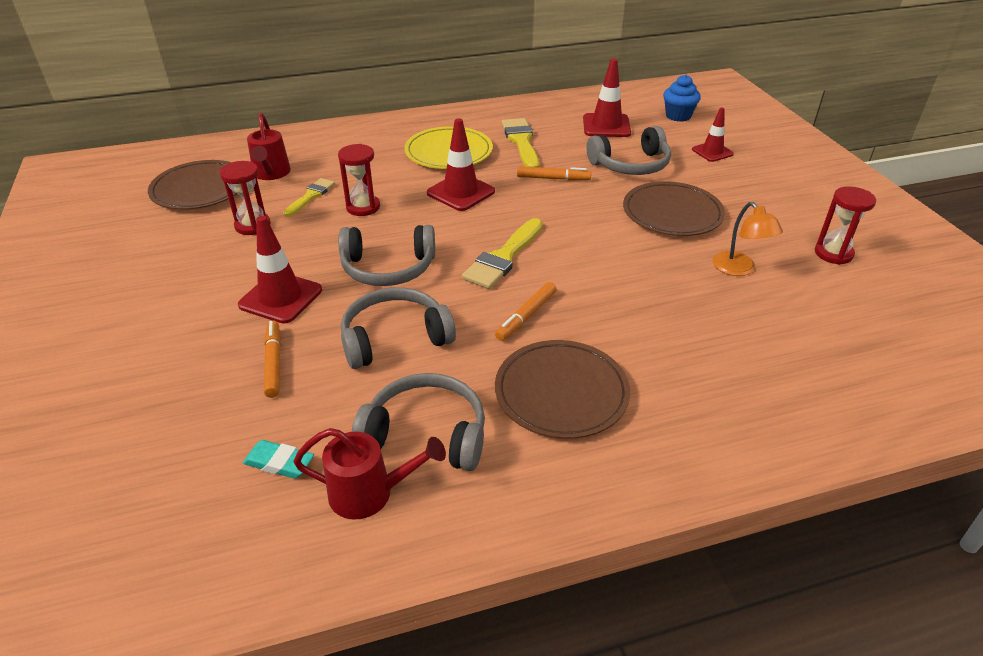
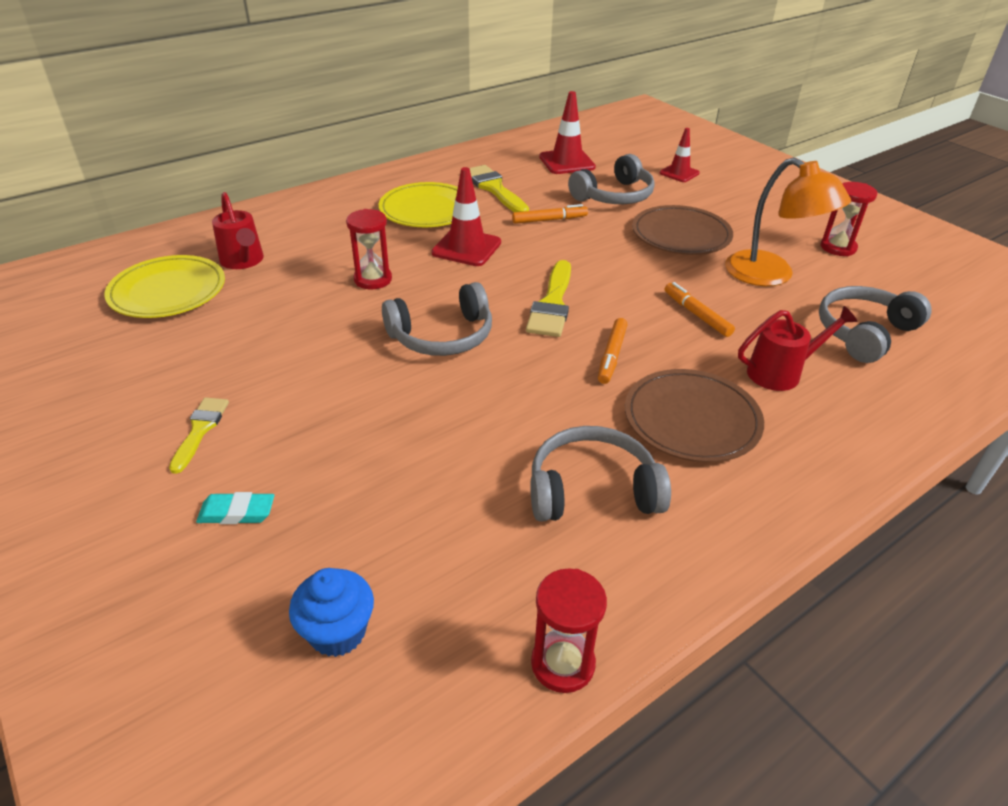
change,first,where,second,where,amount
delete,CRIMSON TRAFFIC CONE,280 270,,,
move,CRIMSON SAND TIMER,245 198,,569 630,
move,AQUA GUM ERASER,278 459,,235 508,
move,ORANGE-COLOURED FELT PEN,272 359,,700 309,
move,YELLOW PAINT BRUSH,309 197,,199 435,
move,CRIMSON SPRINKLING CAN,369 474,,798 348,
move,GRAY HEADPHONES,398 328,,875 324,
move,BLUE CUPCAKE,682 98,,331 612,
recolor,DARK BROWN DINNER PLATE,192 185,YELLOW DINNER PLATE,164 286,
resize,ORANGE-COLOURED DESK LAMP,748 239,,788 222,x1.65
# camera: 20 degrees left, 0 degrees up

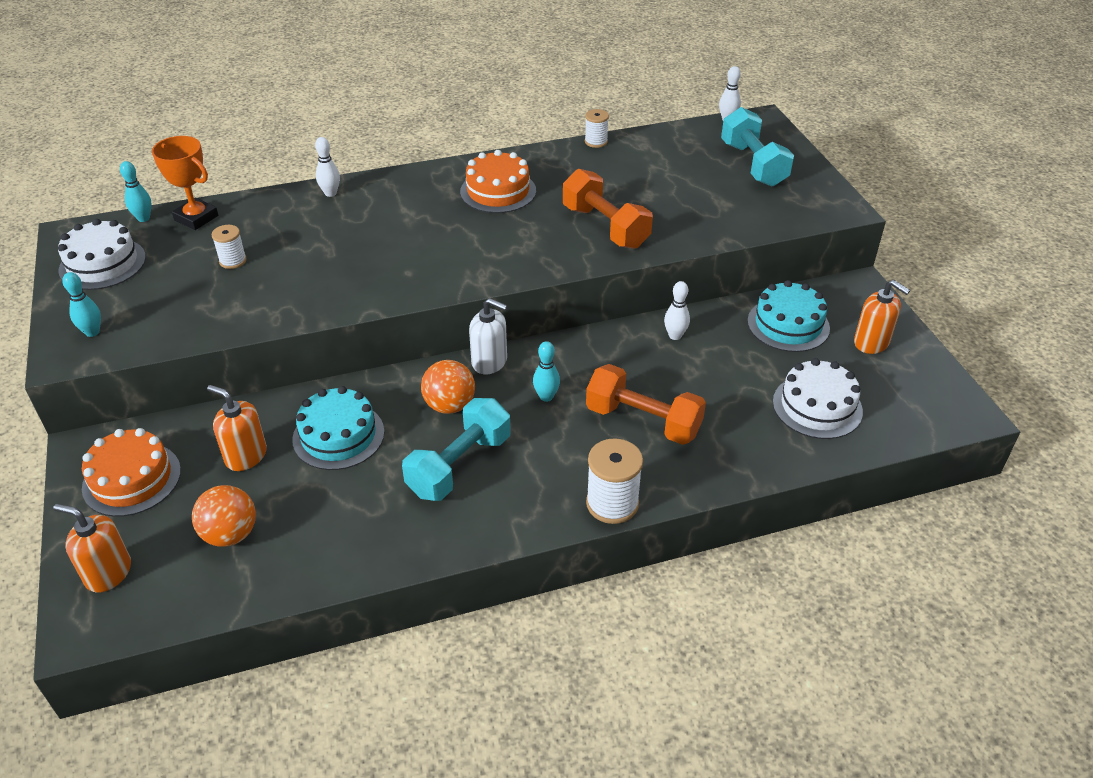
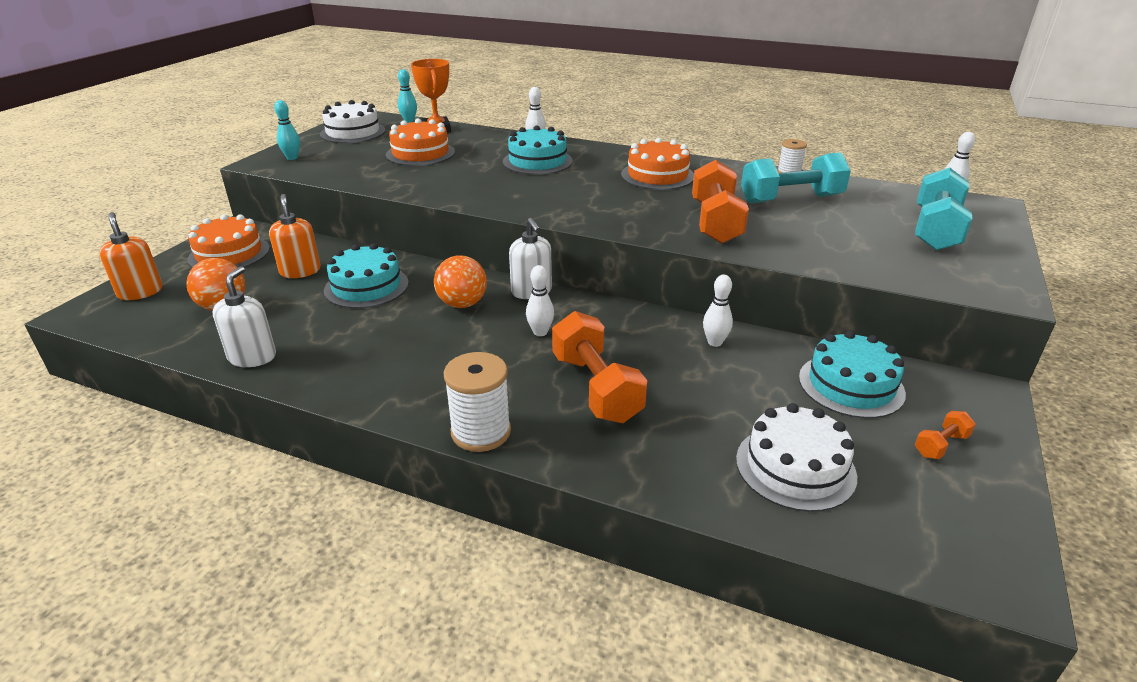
change,first,where,second,where,amount
insert,,,PURE WHITE PUMP BOTTLE,244 316,
insert,,,AQUA GATEAU,538 150,
move,AQUA DUMBBELL,456 449,,796 177,
replace,PURE WHITE BOBBIN,229 247,ORANGE-COLOURED GATEAU,420 142,
replace,ORANGE-COLOURED PUMP BOTTLE,882 317,ORANGE-COLOURED DUMBBELL,945 435,
recolor,AQUA BOWLING PIN,546 371,PURE WHITE BOWLING PIN,540 300,
# camera: 40 degrees right, 10 degrees down

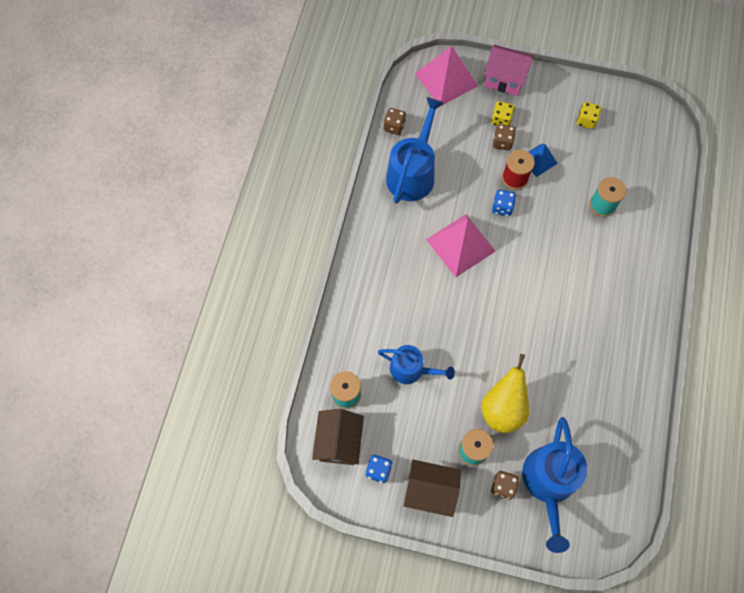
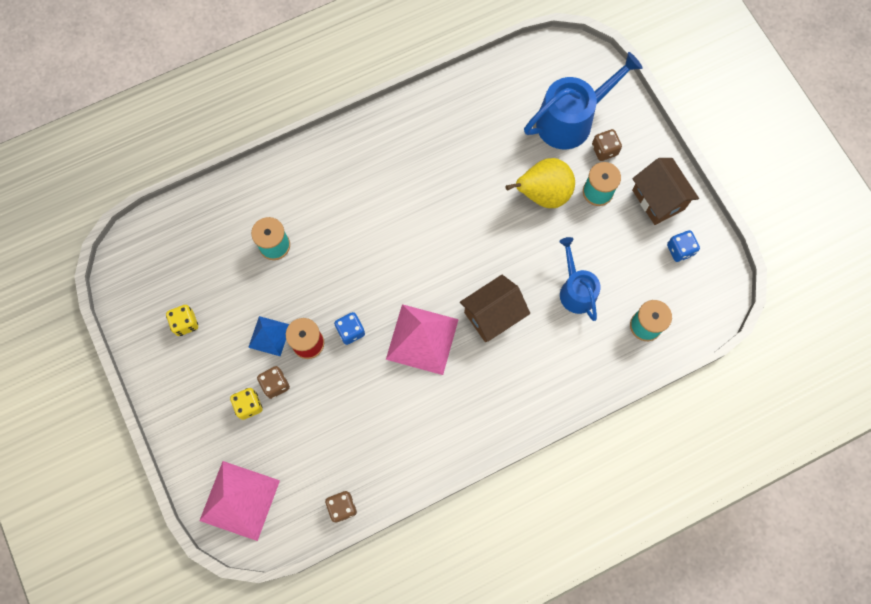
change,first,where,second,where,amount
delete,BLUE SPRINKLING CAN,415 150,,,
delete,ROSE-PINK HOUSE,508 70,,,
move,DARK BROWN HOUSE,338 437,,495 308,
# camera: 130 degrees left, 5 degrees up

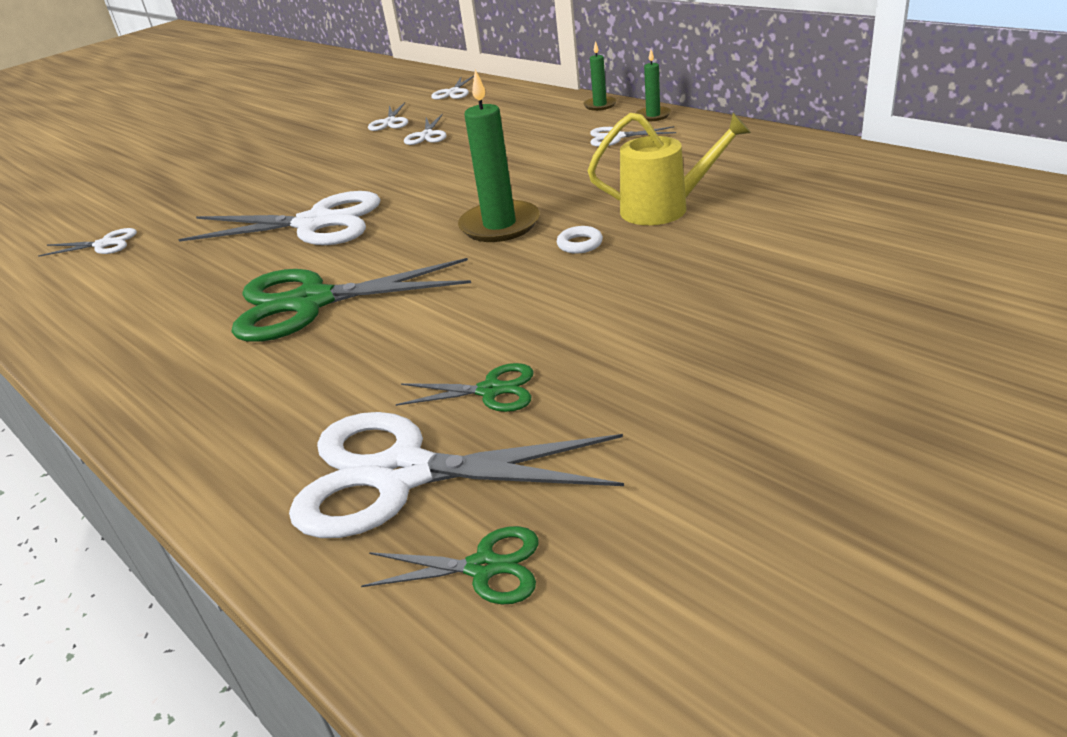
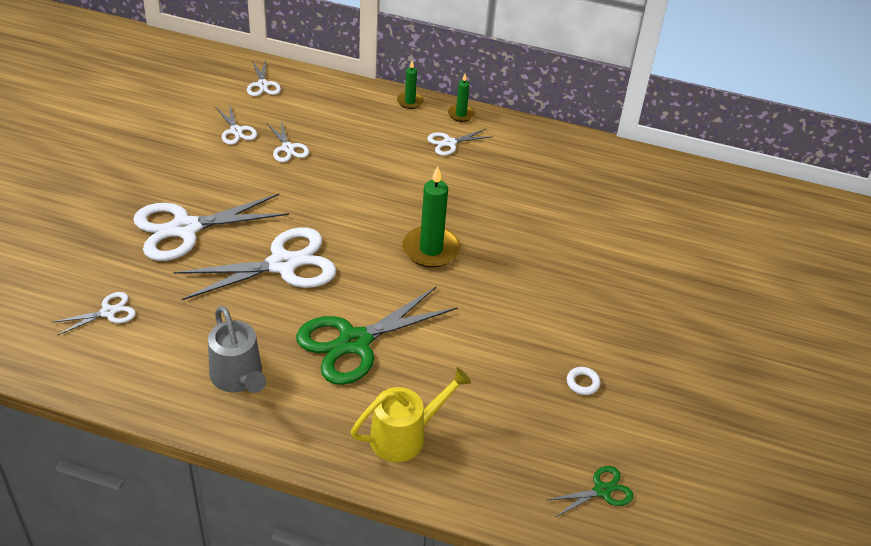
change,first,where,second,where,amount
delete,GREEN SHEARS,464 387,,,
insert,,,GRAY SPRINKLING CAN,237 349,
move,PURE WHITE SHEARS,456 475,,211 227,
move,PURE WHITE RING,580 240,,583 381,
move,YELLOW SPRINKLING CAN,669 169,,411 414,
# camera: 35 degrees left, 10 degrees up

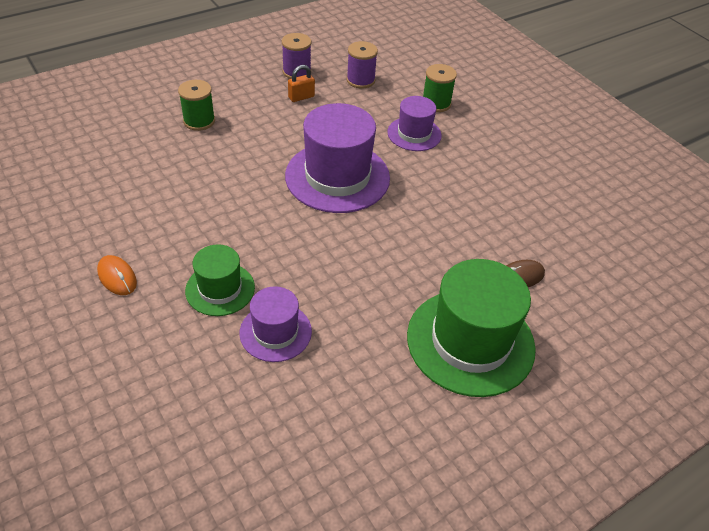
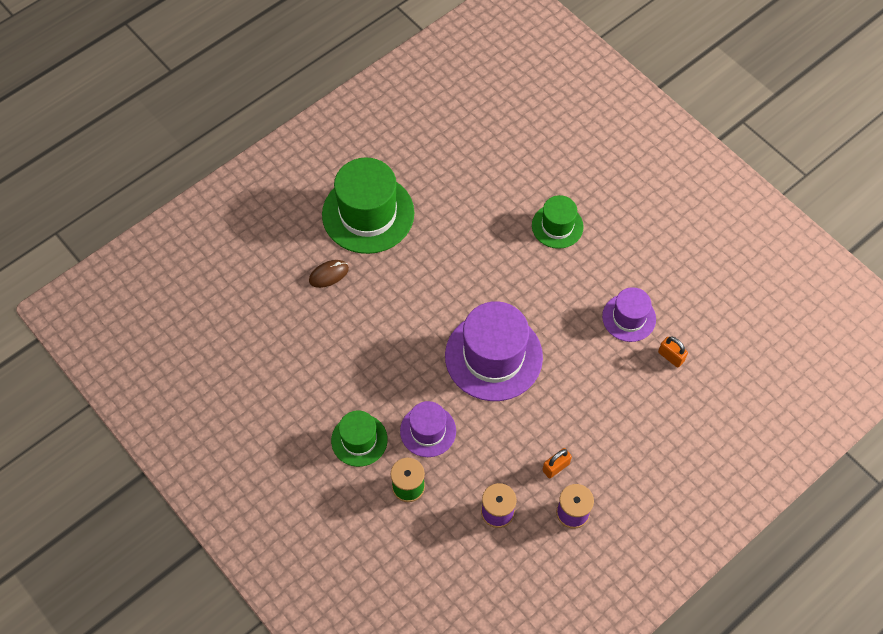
change,first,where,second,where,amount
delete,ORANGE-COLOURED MOUSE,117 275,,,
delete,GREEN BOBBIN,196 105,,,
insert,,,GREEN TALL HAT,359 438,
insert,,,ORANGE-COLOURED PADLOCK,673 352,
move,VIOLET TALL HAT,276 324,,629 314,
# camera: 175 degrees right, 15 degrees up

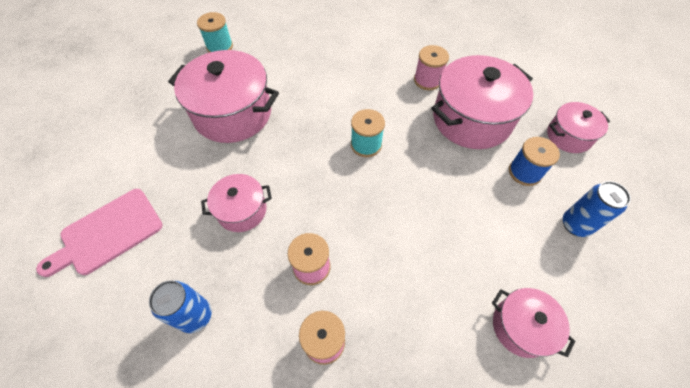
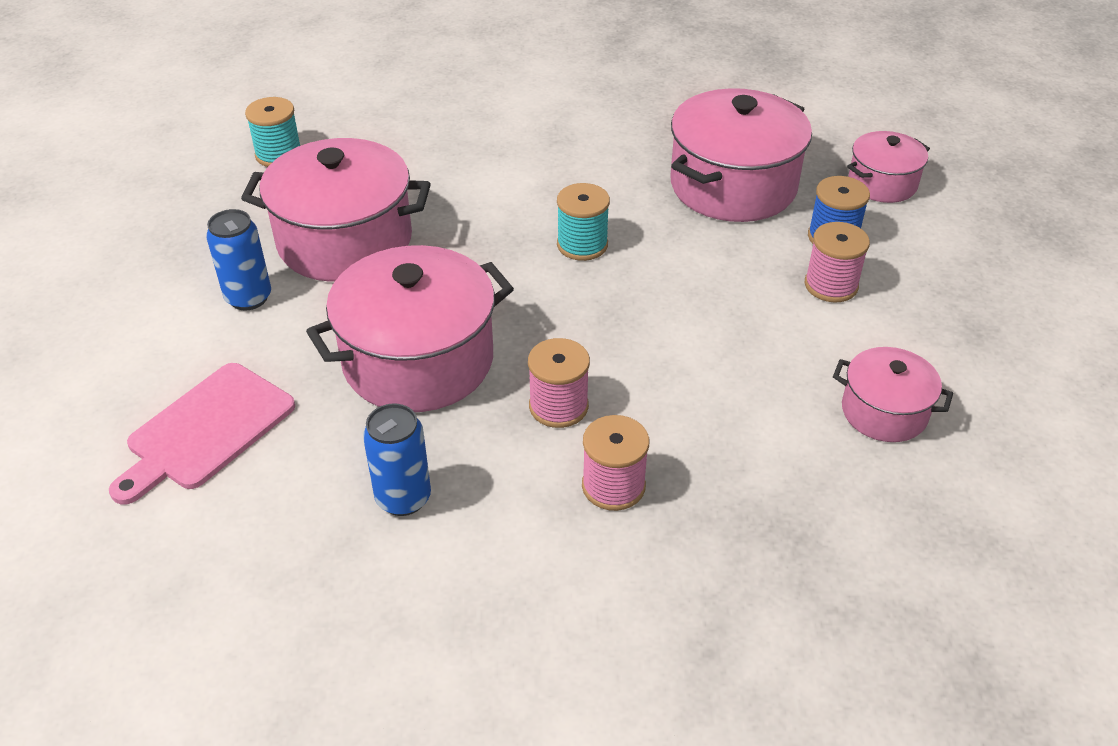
change,first,where,second,where,amount
move,ROSE-PINK BOBBIN,431 67,,837 262,
move,BLUE SODA CAN,597 209,,238 259,
resize,ROSE-PINK COOKING POT,236 203,,410 328,x1.84
# camera: 15 degrees left, 15 degrees down

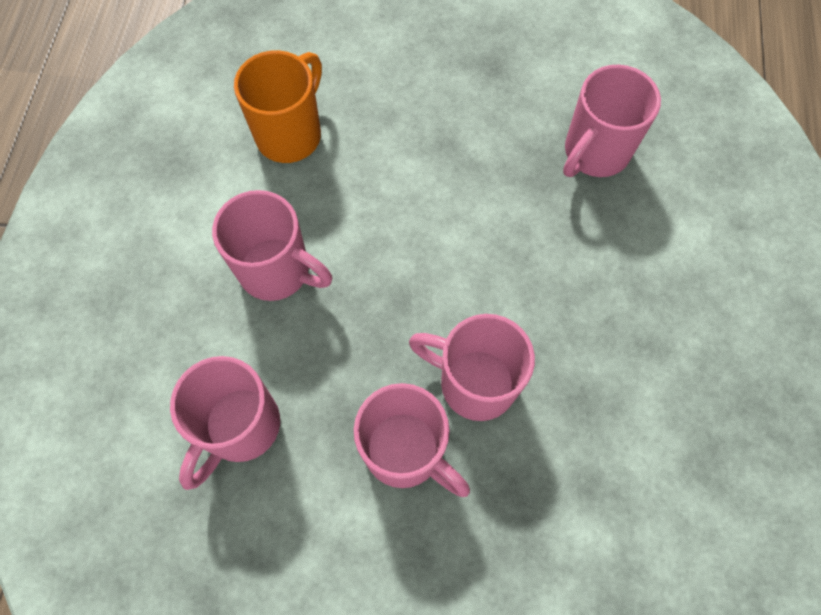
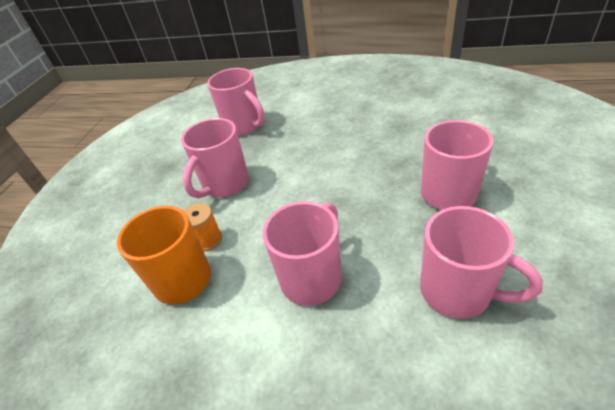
change,first,where,second,where,amount
insert,,,ORANGE-COLOURED BOBBIN,203 227,
move,ROSE-PINK TEA MUG,472 367,,215 158,
# camera: 80 degrees left, 25 degrees down

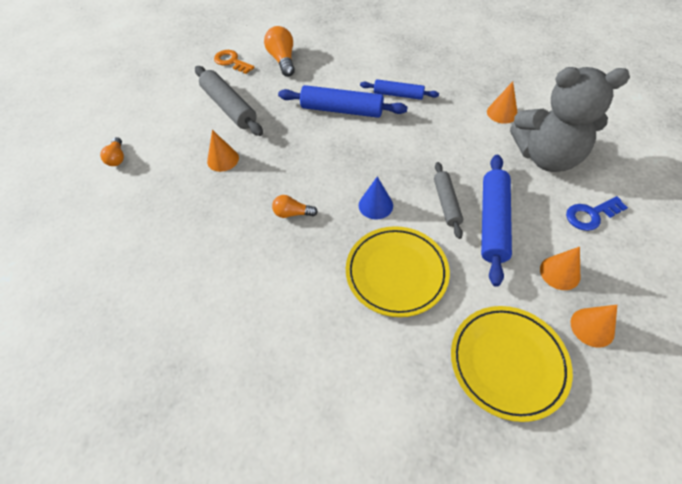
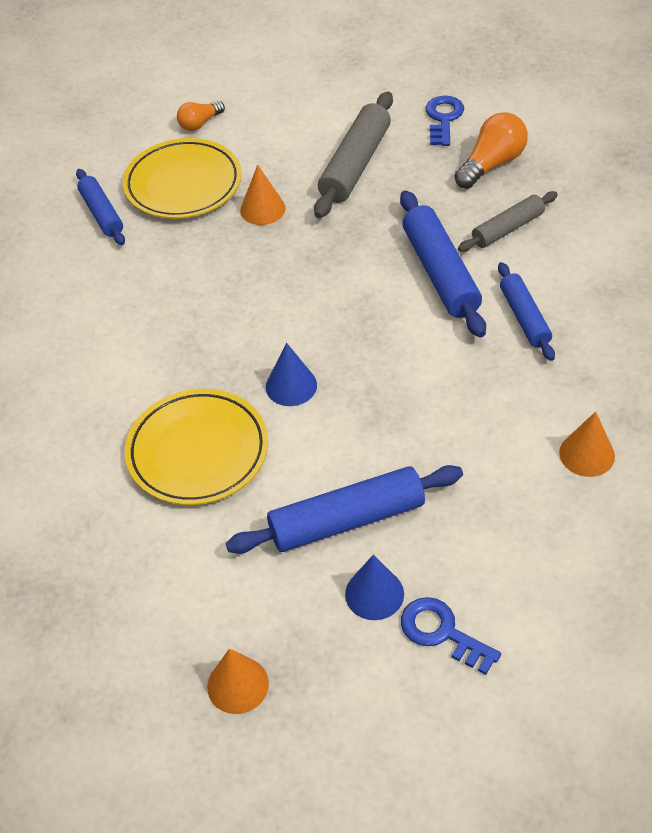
change,first,where,second,where,amount
delete,ORANGE-COLOURED LIGHTBULB,295 206,,,
delete,GRAY TEDDY,570 119,,,
delete,ORANGE-COLOURED CONE SHAPE,560 268,,,
insert,,,BLUE ROLLING PIN,100 207,
insert,,,BLUE CONE SHAPE,374 587,
move,GRAY ROLLING PIN,448 200,,508 221,
move,YELLOW DINNER PLATE,512 364,,182 178,
recolor,ORANGE-COLOURED KEY,234 62,BLUE KEY,445 121,
# camera: 60 degrees right, 5 degrees down

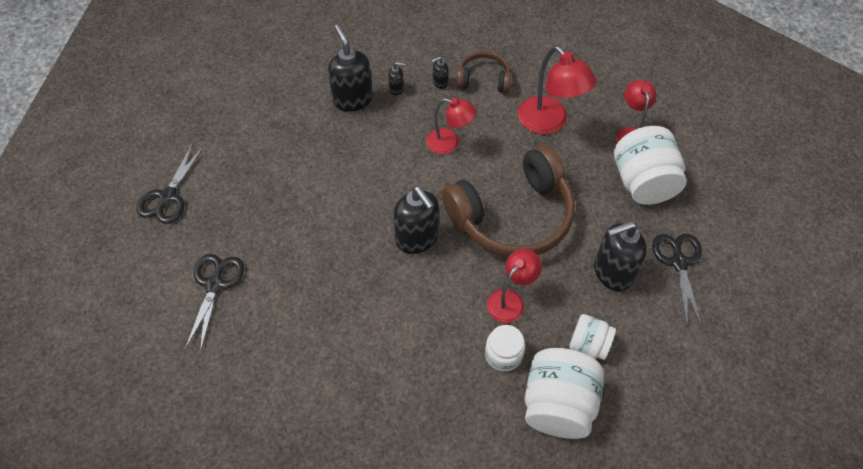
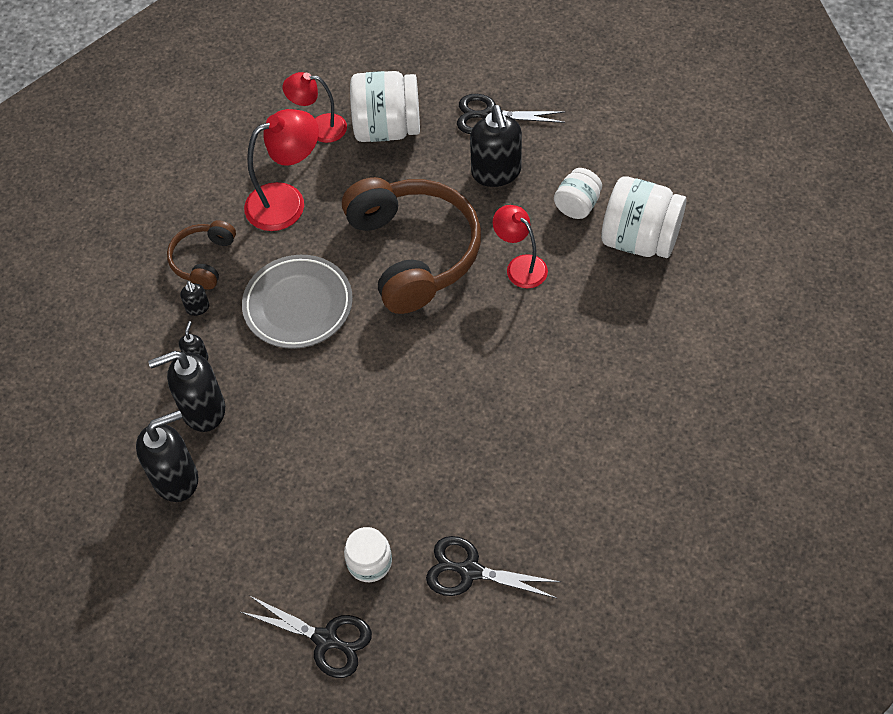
change,first,where,second,where,amount
move,JET-BLACK PUMP BOTTLE,416 220,,167 456,
move,PURE WHITE JAR,505 348,,368 554,
replace,CRIMSON DESK LAMP,451 126,GRAY DINNER PLATE,297 302,
# camera: 80 degrees left, 0 degrees up

